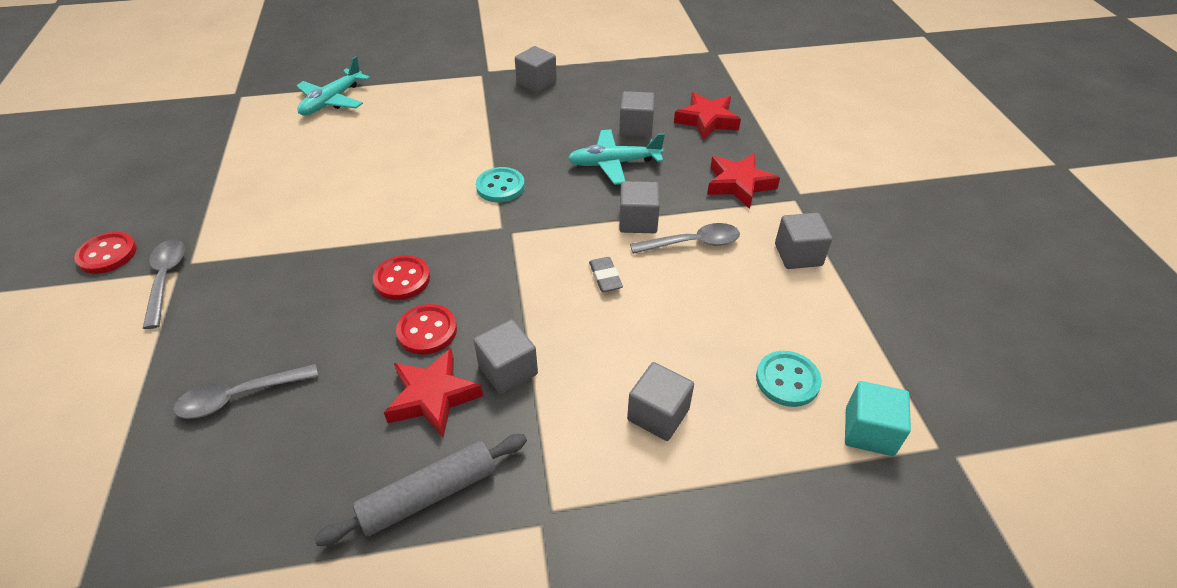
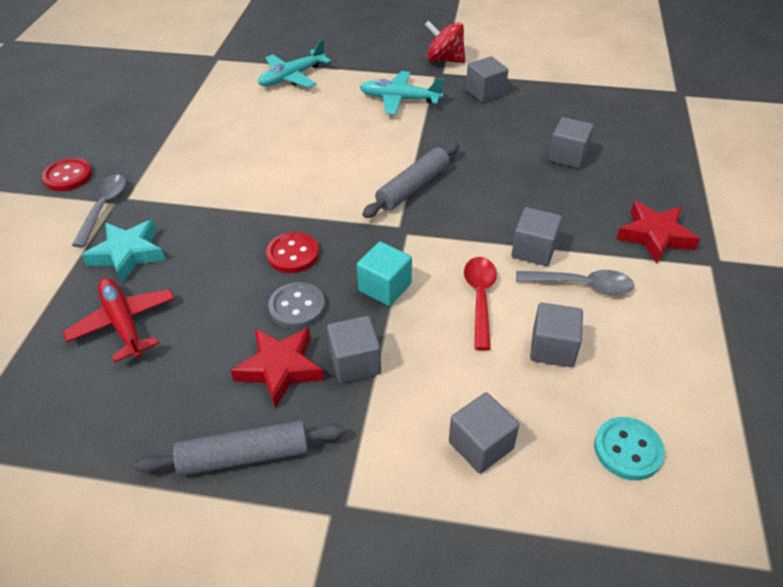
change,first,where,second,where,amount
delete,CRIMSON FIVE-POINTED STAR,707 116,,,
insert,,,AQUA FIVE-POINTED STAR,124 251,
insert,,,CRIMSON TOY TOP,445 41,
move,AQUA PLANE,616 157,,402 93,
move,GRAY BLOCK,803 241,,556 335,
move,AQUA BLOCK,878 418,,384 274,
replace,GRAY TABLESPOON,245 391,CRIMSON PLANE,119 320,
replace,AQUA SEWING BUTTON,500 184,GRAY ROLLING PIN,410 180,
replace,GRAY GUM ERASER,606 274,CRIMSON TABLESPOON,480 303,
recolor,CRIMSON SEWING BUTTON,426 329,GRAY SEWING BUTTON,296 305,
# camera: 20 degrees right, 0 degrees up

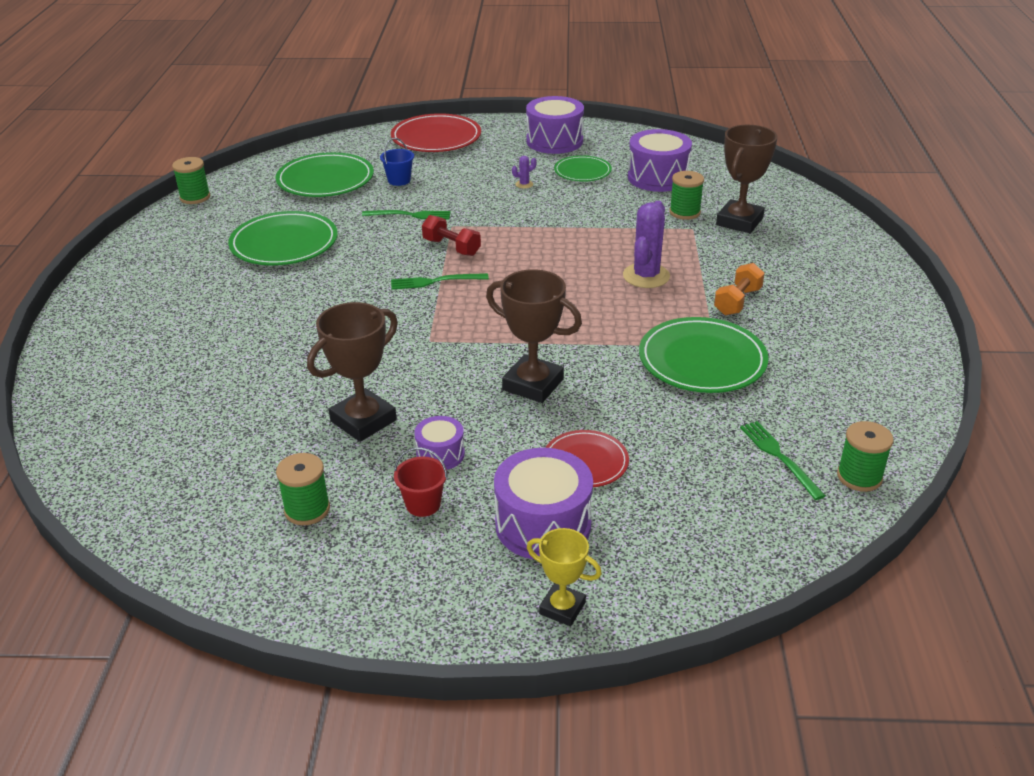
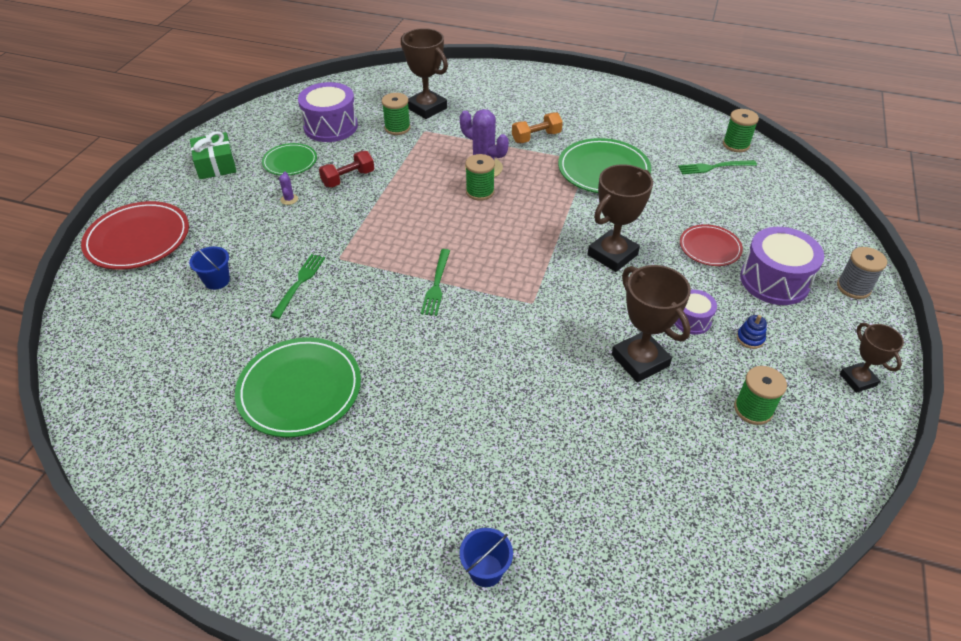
change,first,where,second,where,amount
delete,GREEN DINNER PLATE,325 174,,,
insert,,,BLUE PAIL,486 557,
insert,,,DARK BROWN AWARD CUP,872 358,
move,GREEN BOBBIN,191 180,,480 177,
move,CRIMSON DUMBBELL,451 235,,346 169,
replace,CRIMSON PAIL,421 482,BLUE STACKING RINGS,752 332,
replace,VIOLET SNARE DRUM,555 125,GREEN GIFT,213 155,
replace,YELLOW AWARD CUP,564 577,GRAY BOBBIN,862 273,
rotate,ORANGE-COLOURED DUMBBELL,739 289,,537 127,75 degrees counterclockwise
# camera: 75 degrees left, 10 degrees up

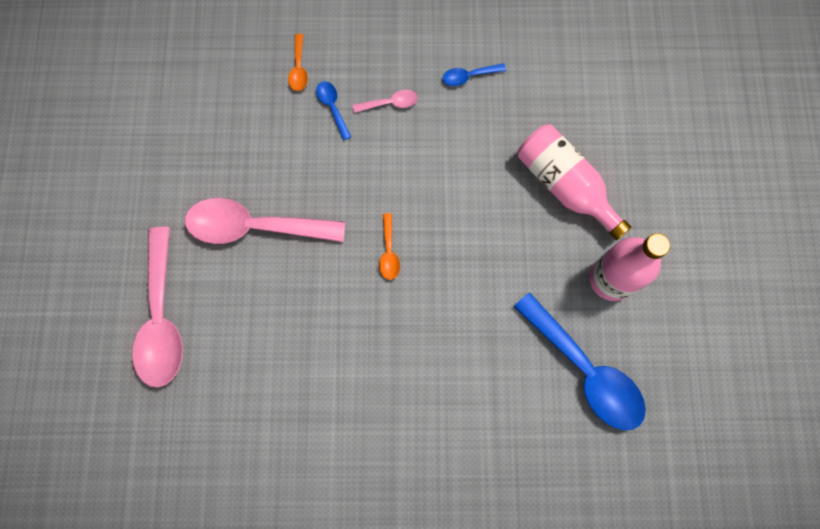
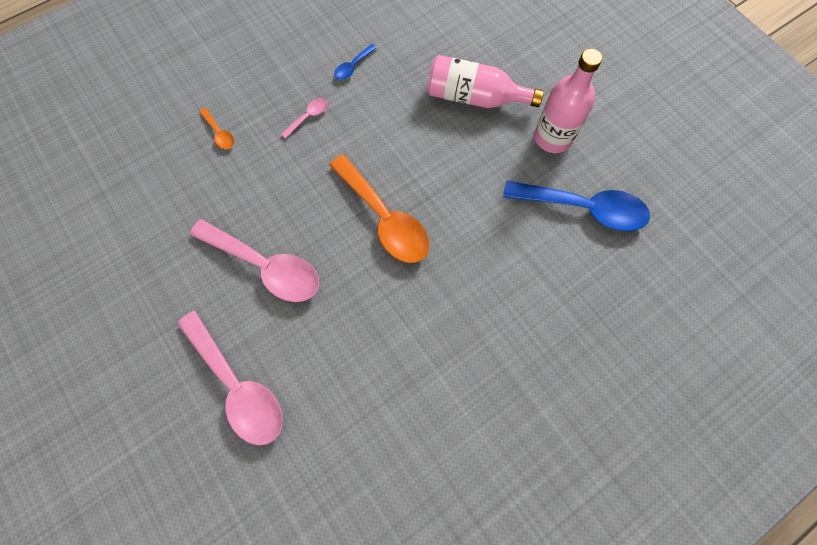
change,first,where,second,where,amount
delete,BLUE TABLESPOON,333 110,,,
rotate,ROSE-PINK TABLESPOON,265 221,,254 260,120 degrees counterclockwise
resize,ORANGE-COLOURED TABLESPOON,389 246,,379 209,x2.29
# camera: 35 degrees left, 5 degrees down

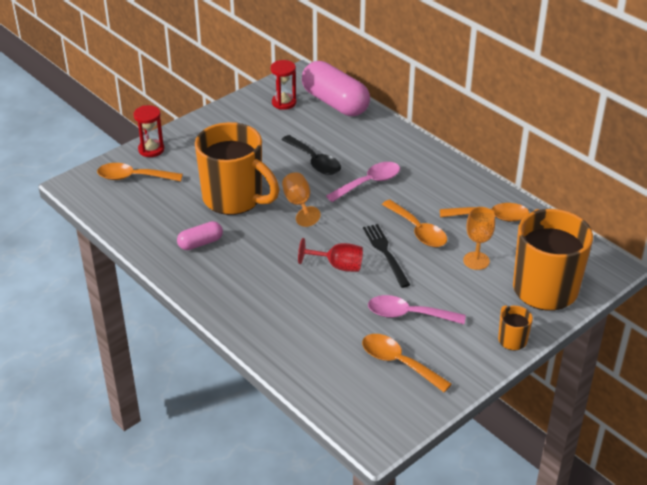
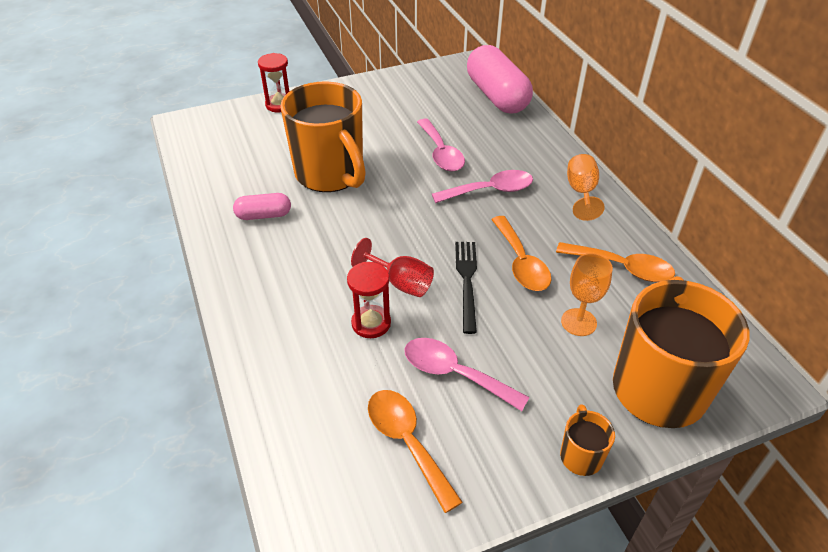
change,first,where,second,where,amount
delete,ORANGE-COLOURED TABLESPOON,140 172,,,
move,CRIMSON SAND TIMER,283 85,,369 300,
move,ORANGE-COLOURED WINE GLASS,301 199,,586 187,
recolor,JET-BLACK TABLESPOON,311 155,ROSE-PINK TABLESPOON,441 145,
# camera: 20 degrees right, 5 degrees up

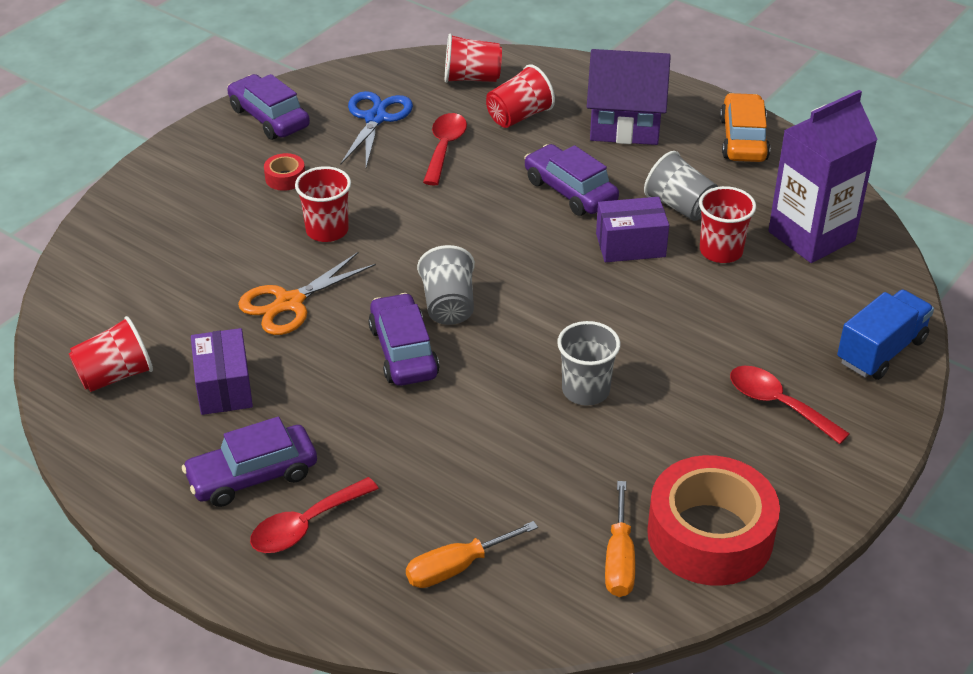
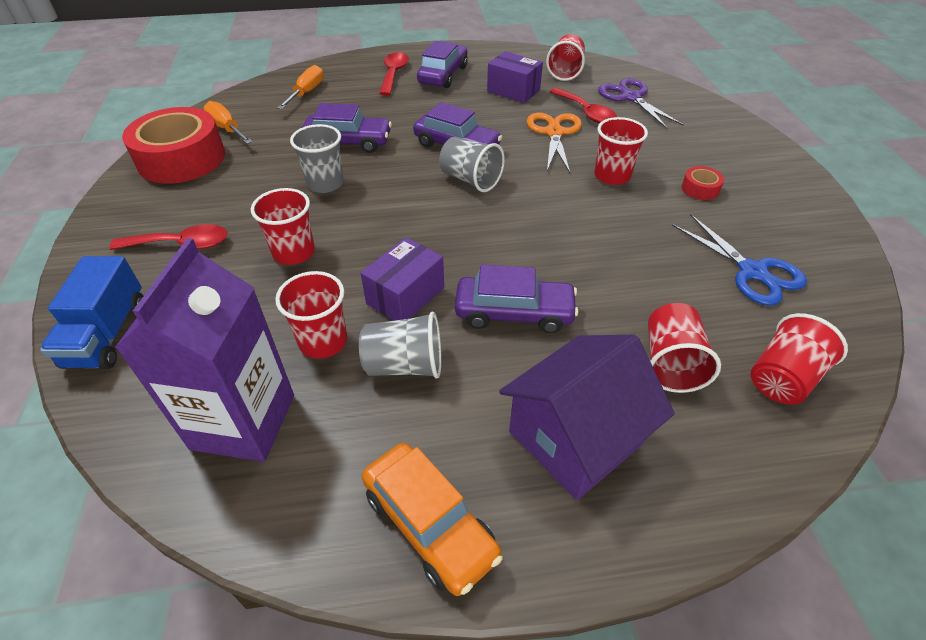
change,first,where,second,where,amount
insert,,,CRIMSON TUMBLER,283 226,
insert,,,VIOLET SHEARS,641 103,
move,VIOLET CAR,268 107,,347 128,
move,CRIMSON TABLESPOON,445 149,,583 106,
# camera: 135 degrees right, 5 degrees up

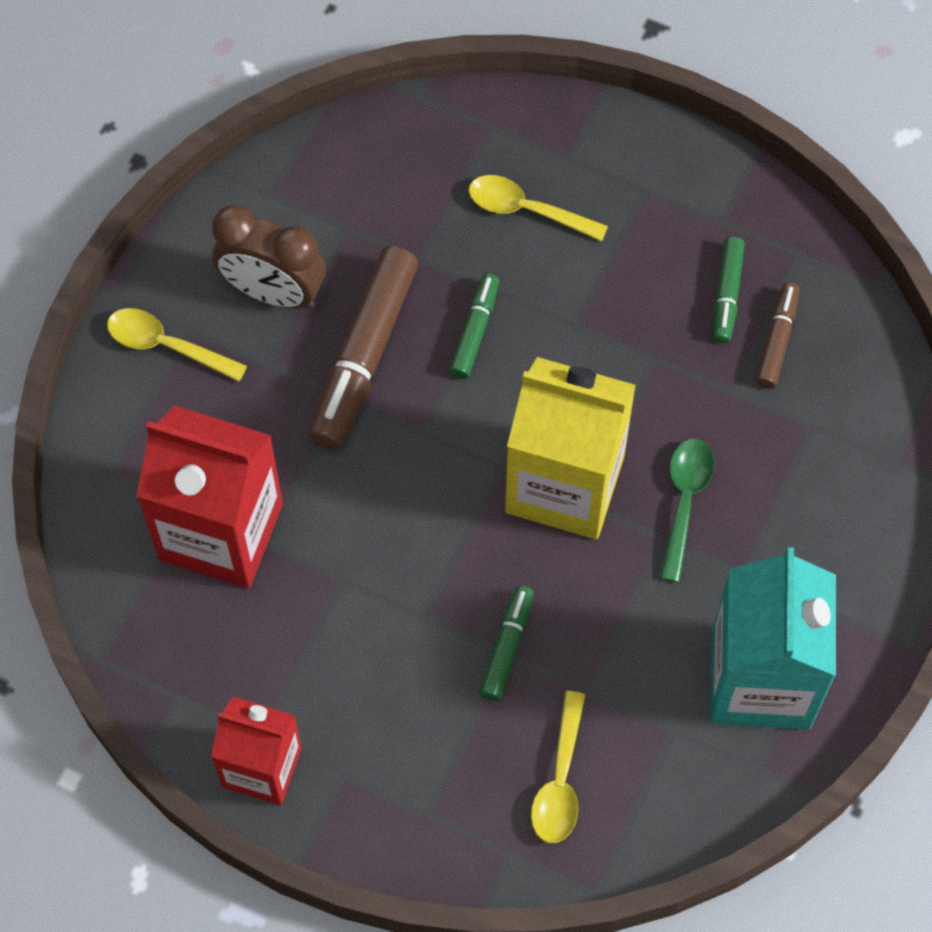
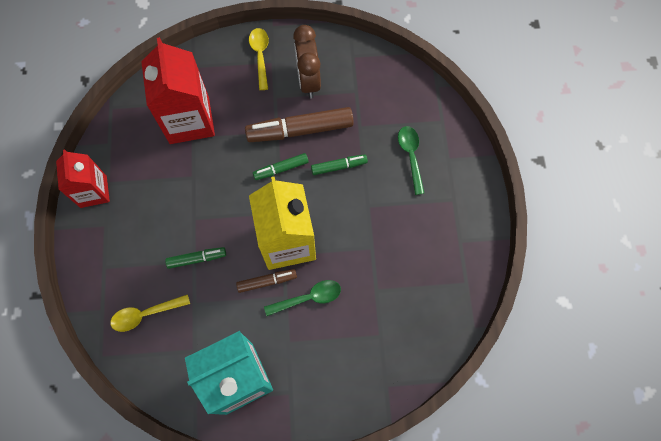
change,first,where,second,where,amount
move,GREEN FELT PEN,729 290,,281 166,
move,DARK BROWN FELT PEN,778 336,,266 281,
recolor,YELLOW TABLESPOON,538 208,GREEN TABLESPOON,411 160,
# camera: 60 degrees right, 5 degrees up

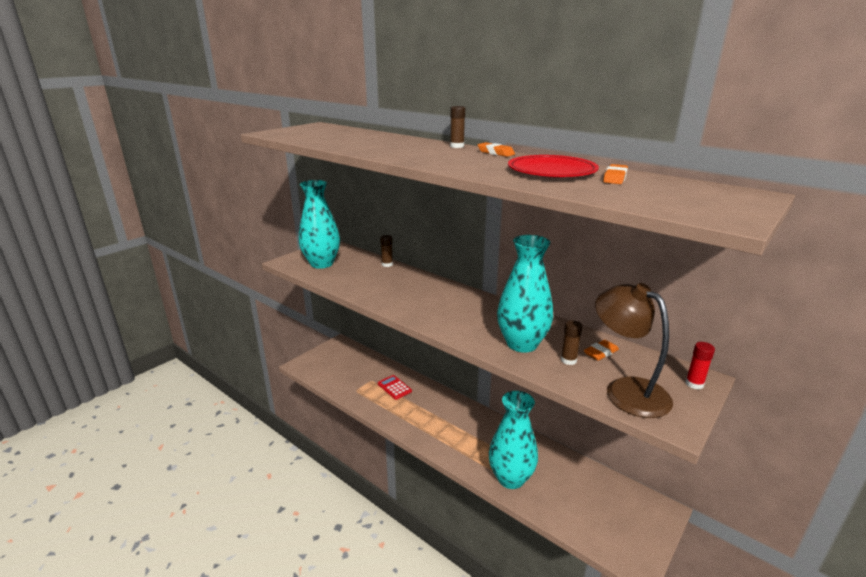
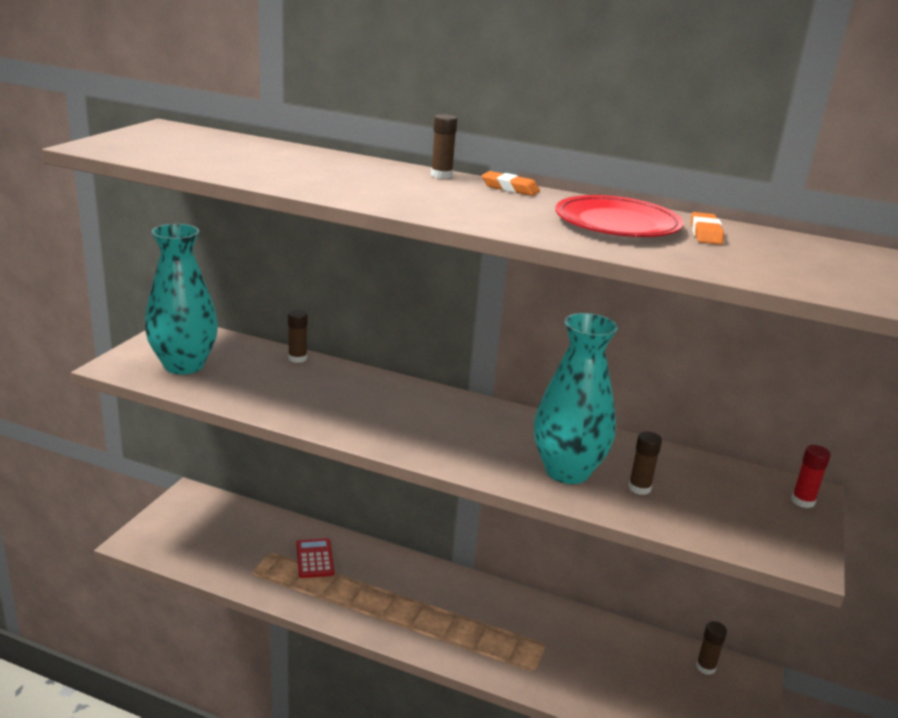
change,first,where,second,where,amount
delete,AQUA VASE,513 440,,,
delete,ORANGE-COLOURED GUM ERASER,601 350,,,
delete,DARK BROWN DESK LAMP,634 350,,,
insert,,,DARK BROWN GLUE STICK,711 648,
rotate,CRIMSON POCKET CALCULATOR,395 387,,315 558,45 degrees clockwise
# camera: 20 degrees left, 0 degrees up

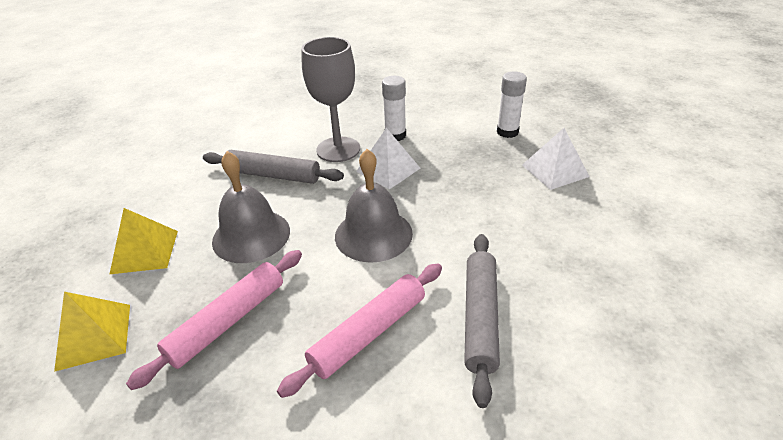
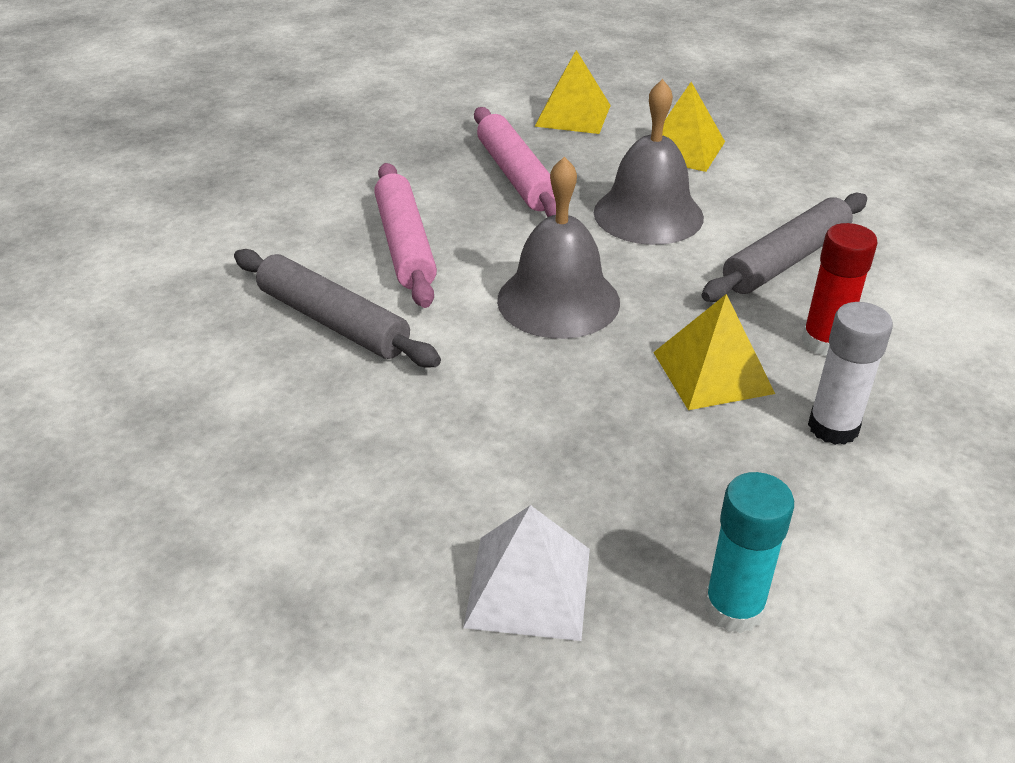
change,first,where,second,where,amount
replace,GRAY WINE GLASS,330 99,CRIMSON GLUE STICK,840 289,
recolor,PURE WHITE PYRAMID,388 159,YELLOW PYRAMID,714 352,
recolor,PURE WHITE GLUE STICK,512 104,AQUA GLUE STICK,749 552,
# camera: 120 degrees right, 0 degrees up

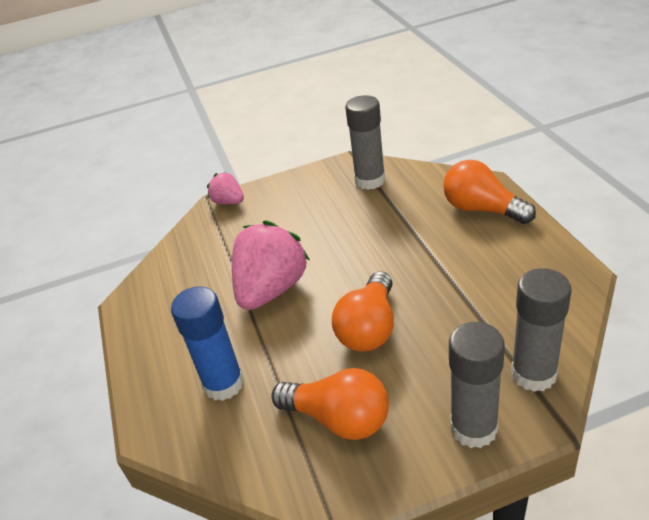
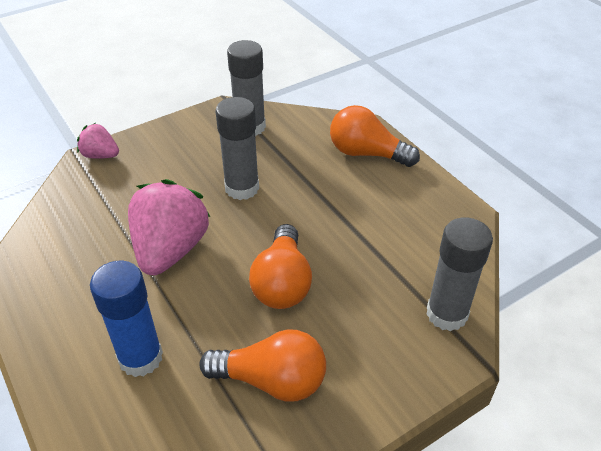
change,first,where,second,where,amount
move,GRAY GLUE STICK,477 385,,237 148,
# camera: 20 degrees left, 5 degrees up

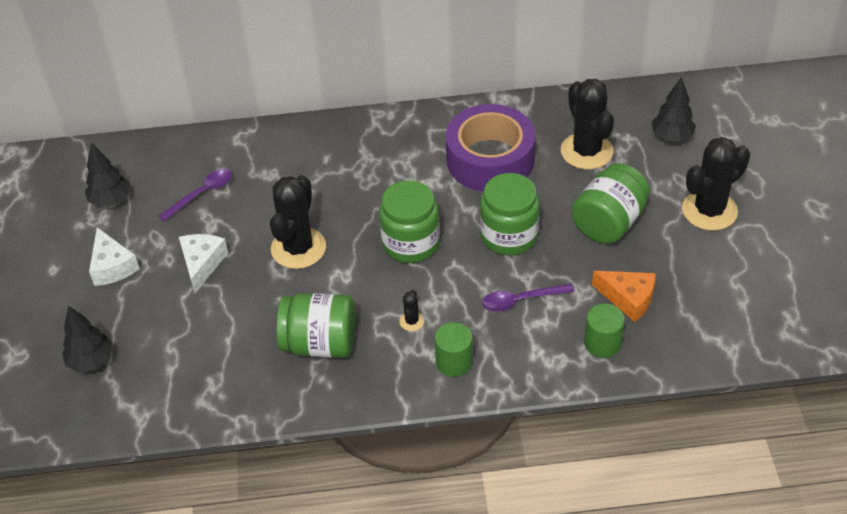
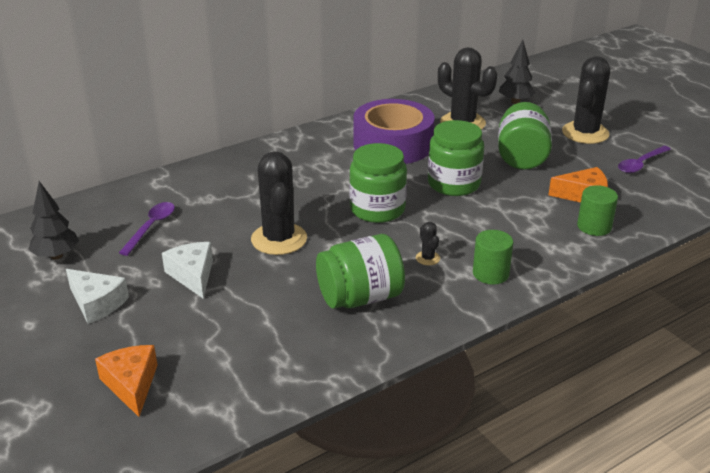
change,first,where,second,where,amount
move,VIOLET TABLESPOON,528 297,,644 159,
replace,JET-BLACK TOY TREE,87 339,ORANGE-COLOURED CHEESE WEDGE,126 381,
# camera: 30 degrees left, 15 degrees down

